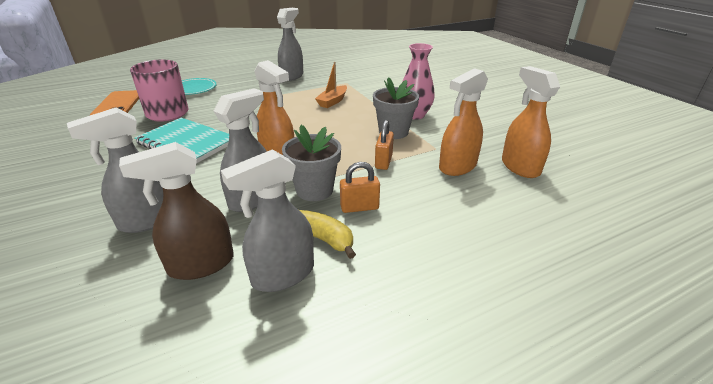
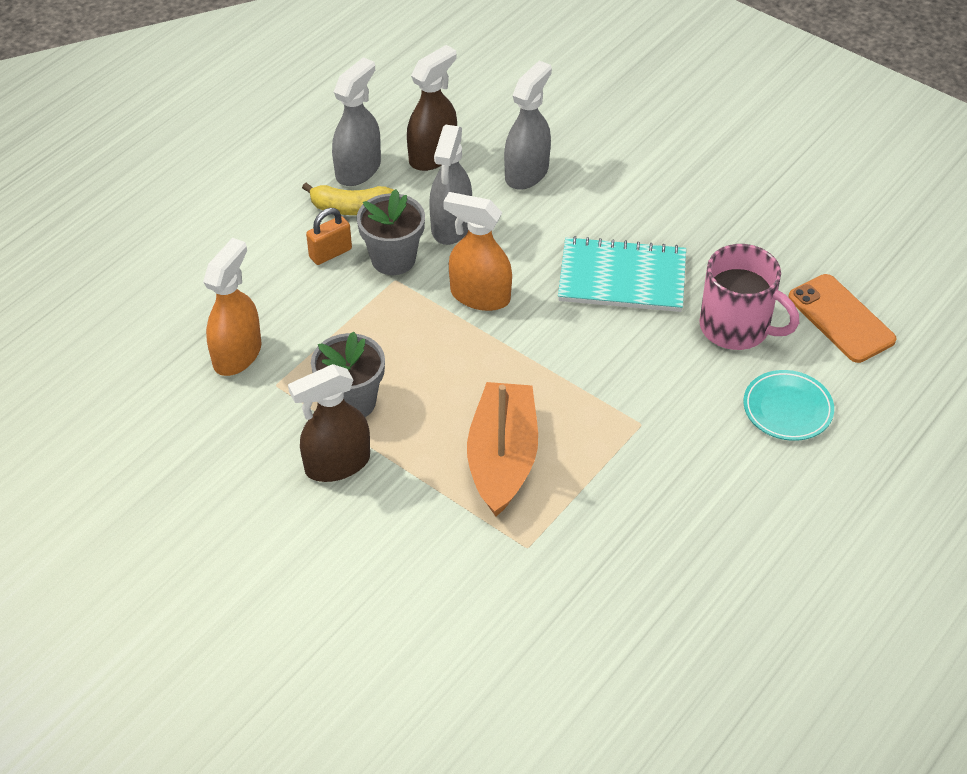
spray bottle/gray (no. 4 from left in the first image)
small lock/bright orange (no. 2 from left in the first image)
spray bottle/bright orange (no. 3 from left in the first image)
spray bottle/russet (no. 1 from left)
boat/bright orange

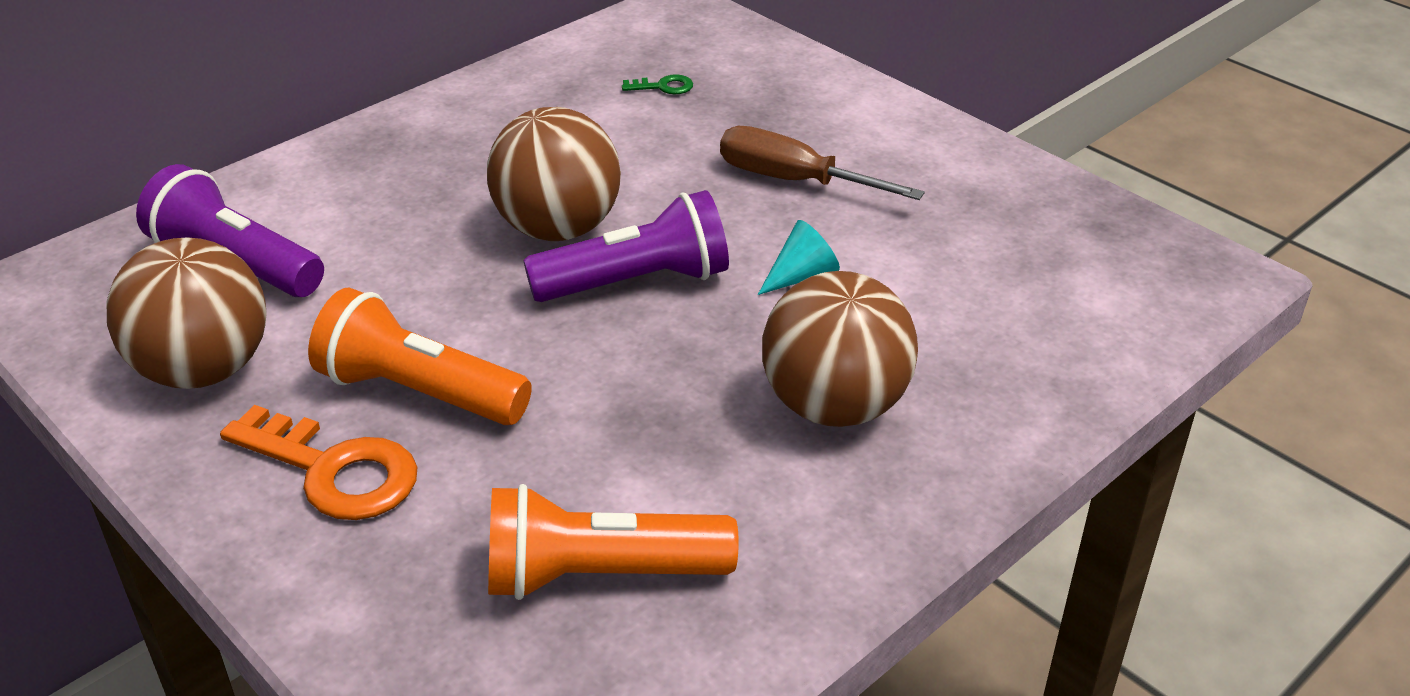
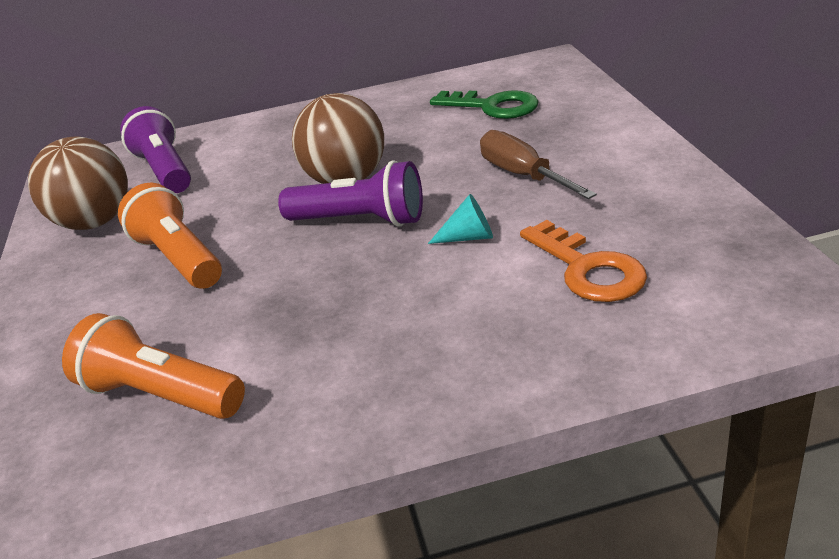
ball/russet (no. 3 from left in the first image)
key/bright orange
key/emerald

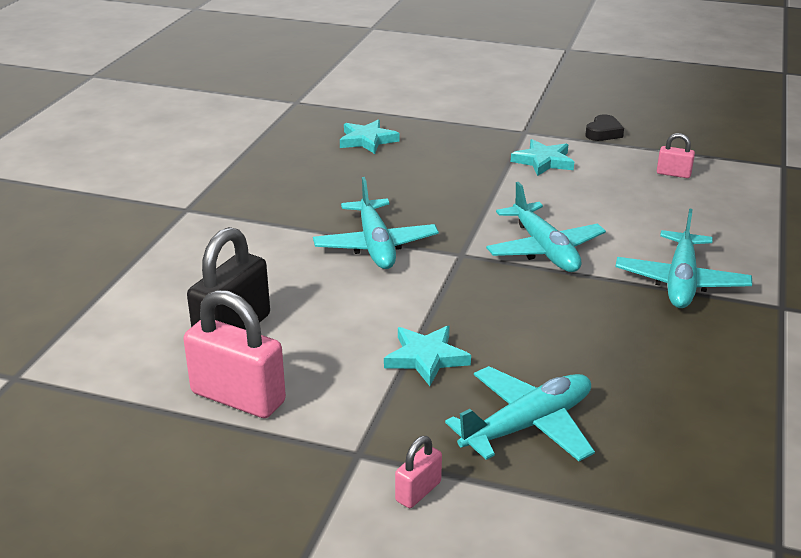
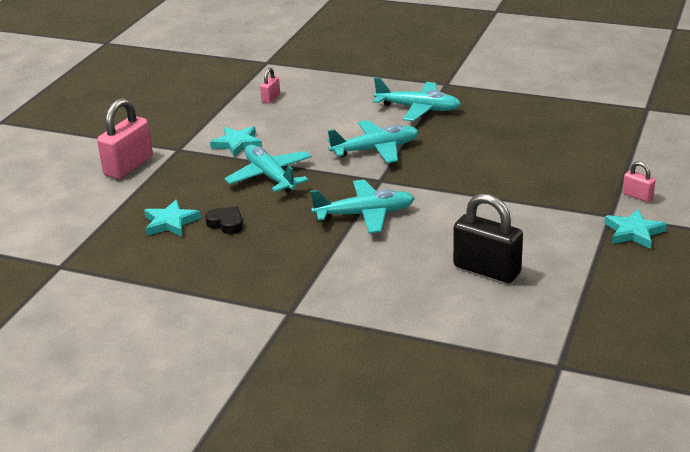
small lock/rose-pink (no. 1 from left)
star shape/turquoise (no. 3 from left)
aeroplane/turquoise (no. 1 from left)
love heart/ebony

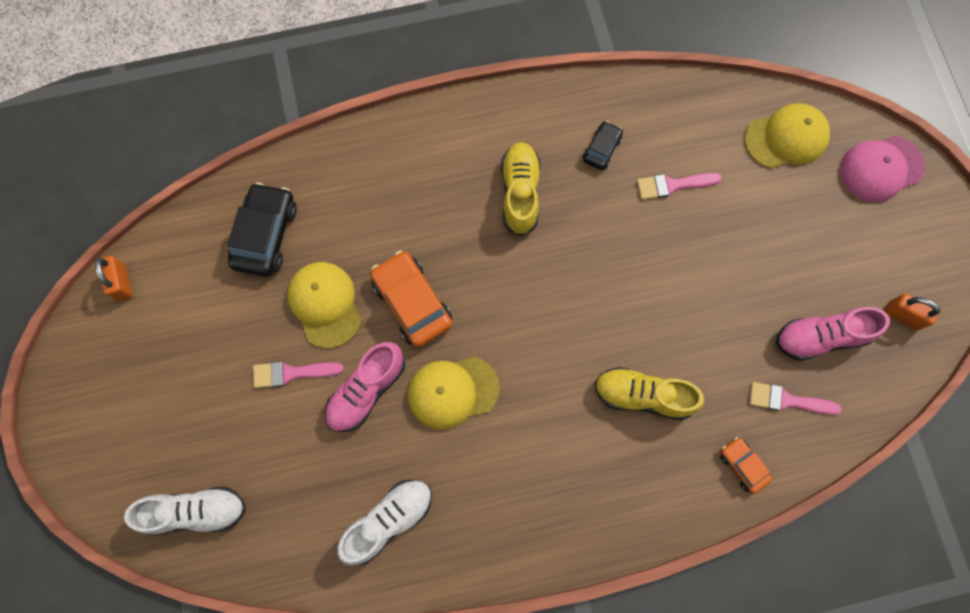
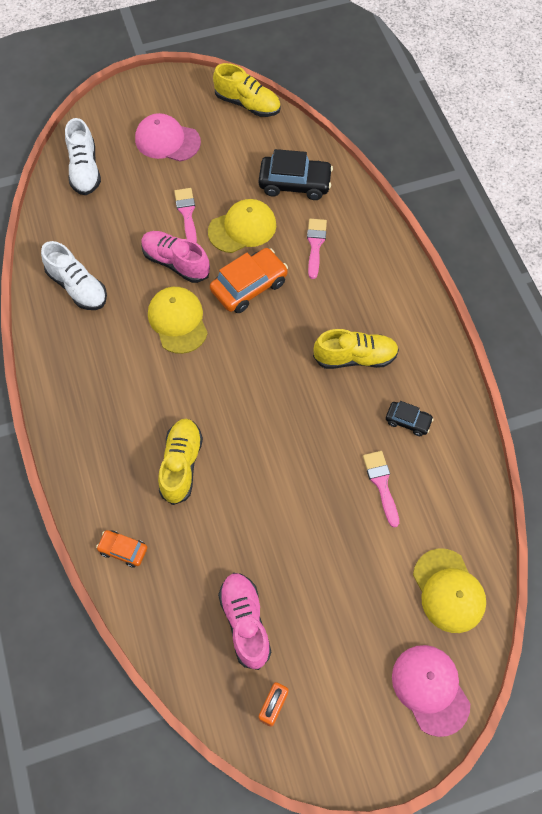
baseball cap/rose-pink (no. 1 from left)
paintbrush/rose-pink (no. 2 from left)
sneaker/bright yellow (no. 2 from left)
toy car/bright orange (no. 1 from left)

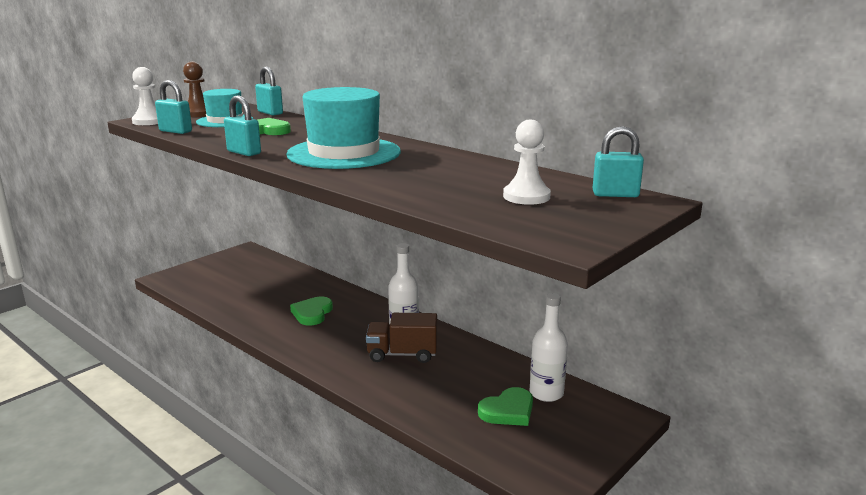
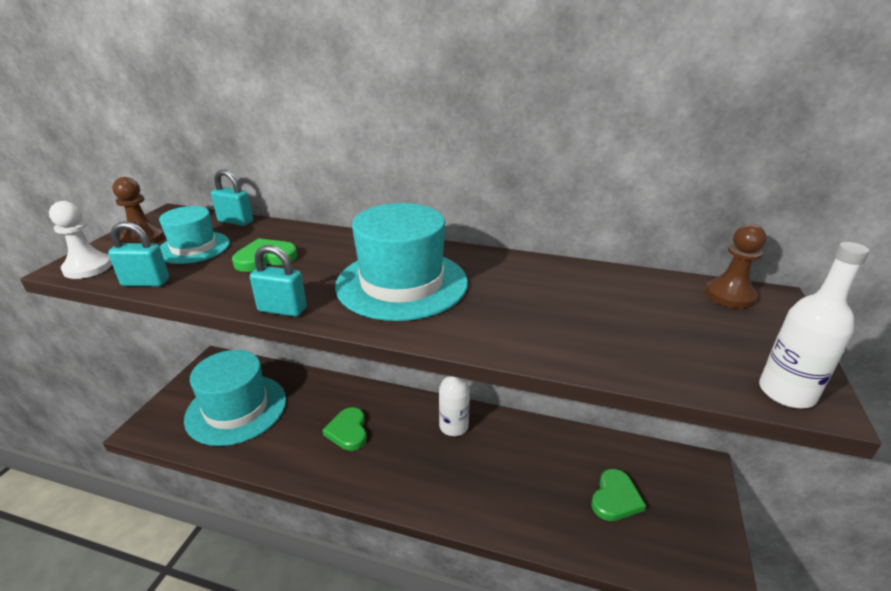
truck/russet
pawn/snow-white (no. 2 from left in the first image)
tall hat/turquoise (no. 2 from left)
flask/snow-white (no. 2 from left)
pawn/russet (no. 2 from left)

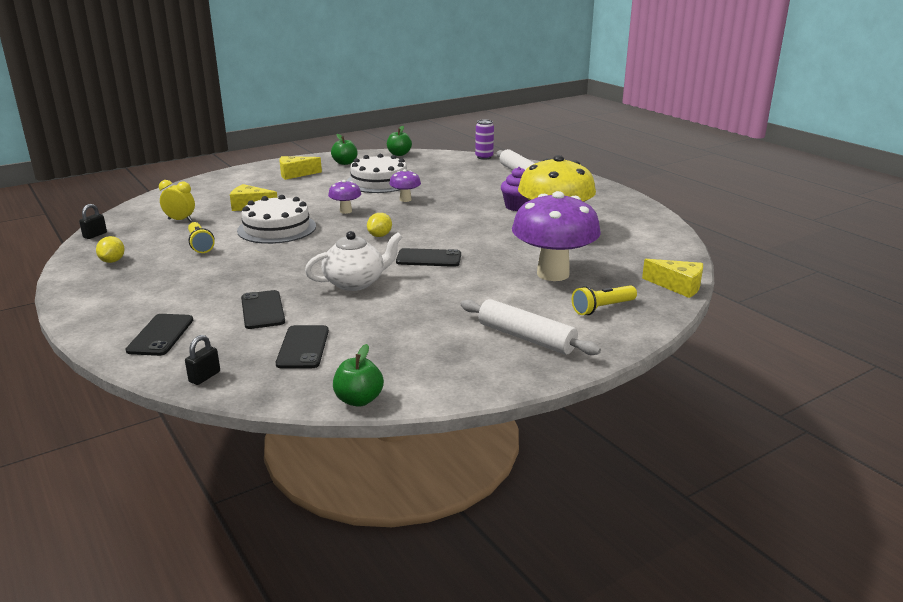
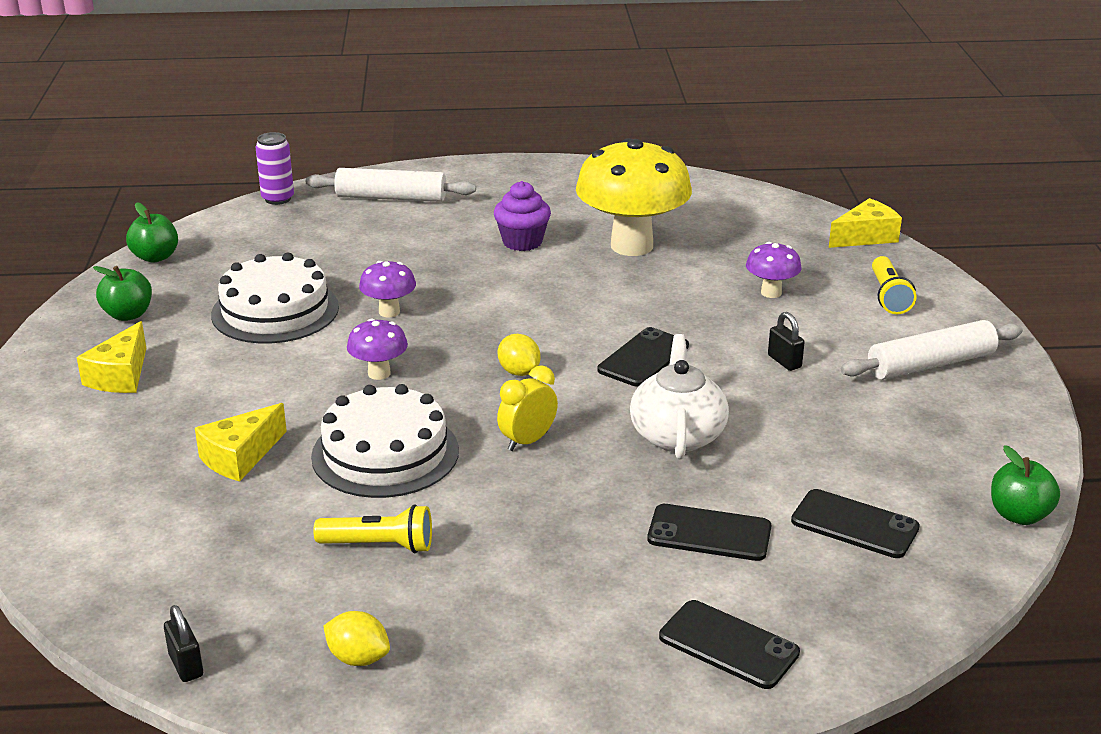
alarm clock/bright yellow
small lock/ebony (no. 2 from left)
toadstool/royal purple (no. 3 from left)

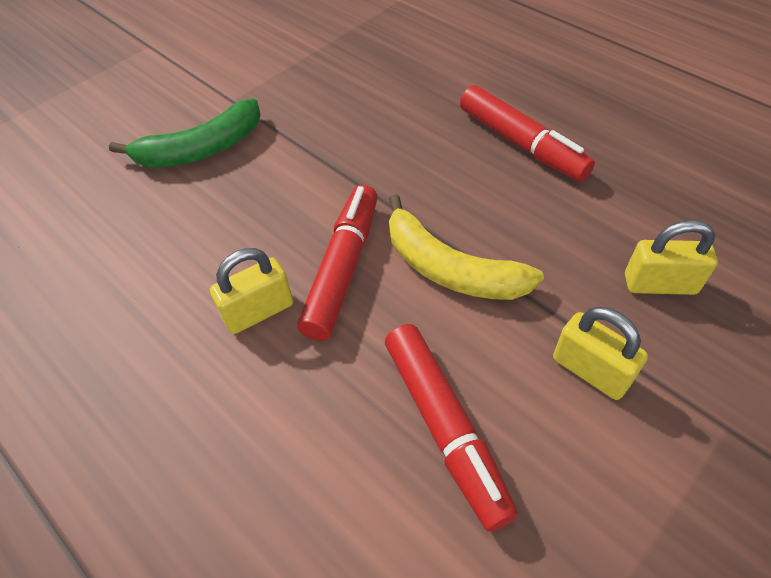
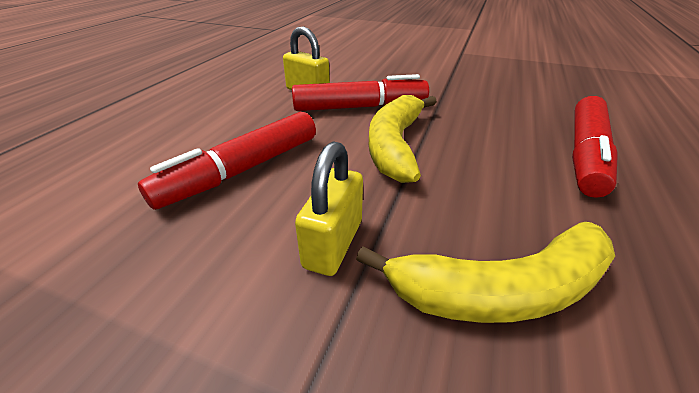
toy banana/emerald
toy banana/bright yellow (no. 2 from left)

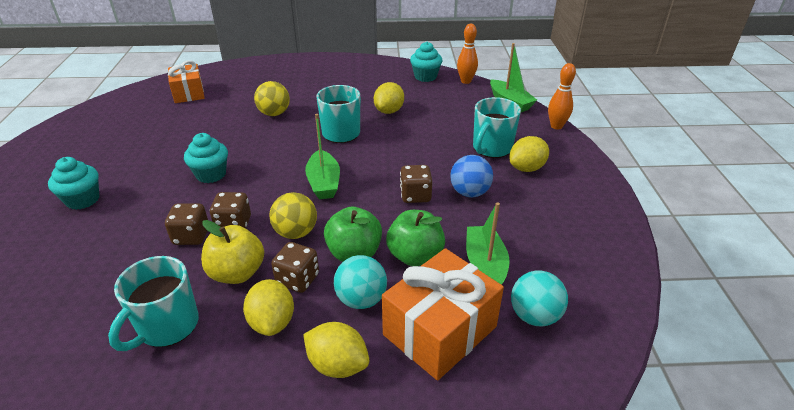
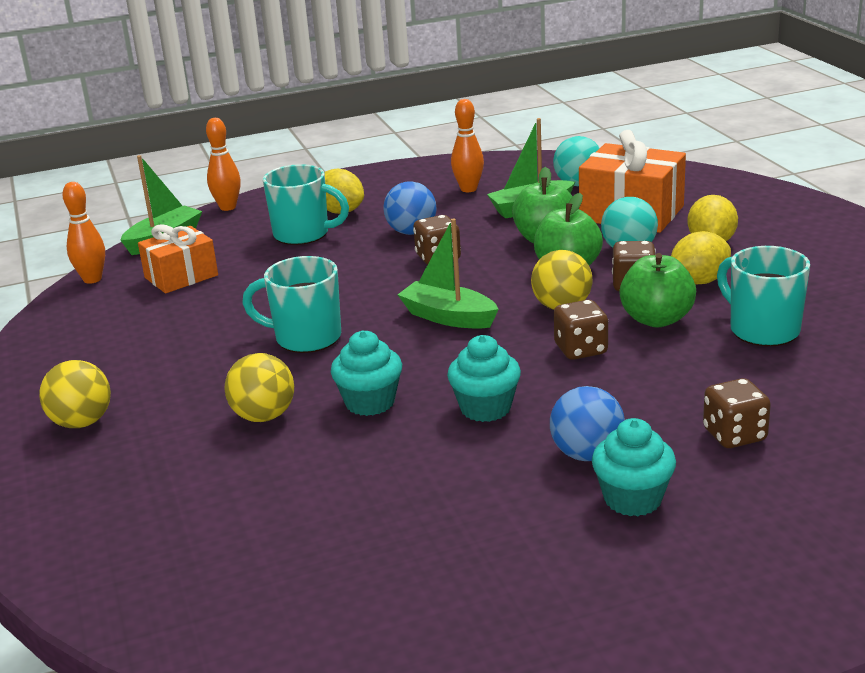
citrus fruit/bright yellow (no. 3 from left in the first image)
ball/bright yellow (no. 1 from left)
tenpin/bright orange (no. 3 from left)
ball/royal blue (no. 2 from left)
game die/russet (no. 4 from left)
gift/bright orange (no. 1 from left)
muffin/turquoise (no. 1 from left)
apple fruit/emerald (no. 3 from left)
tea mug/turquoise (no. 3 from left)
boat/emerald (no. 2 from left)

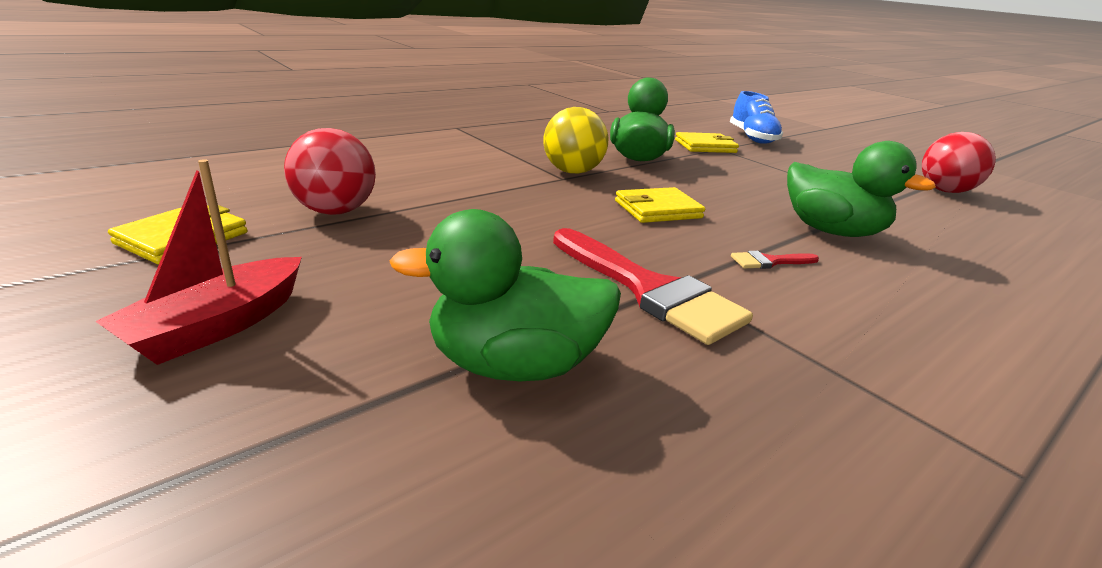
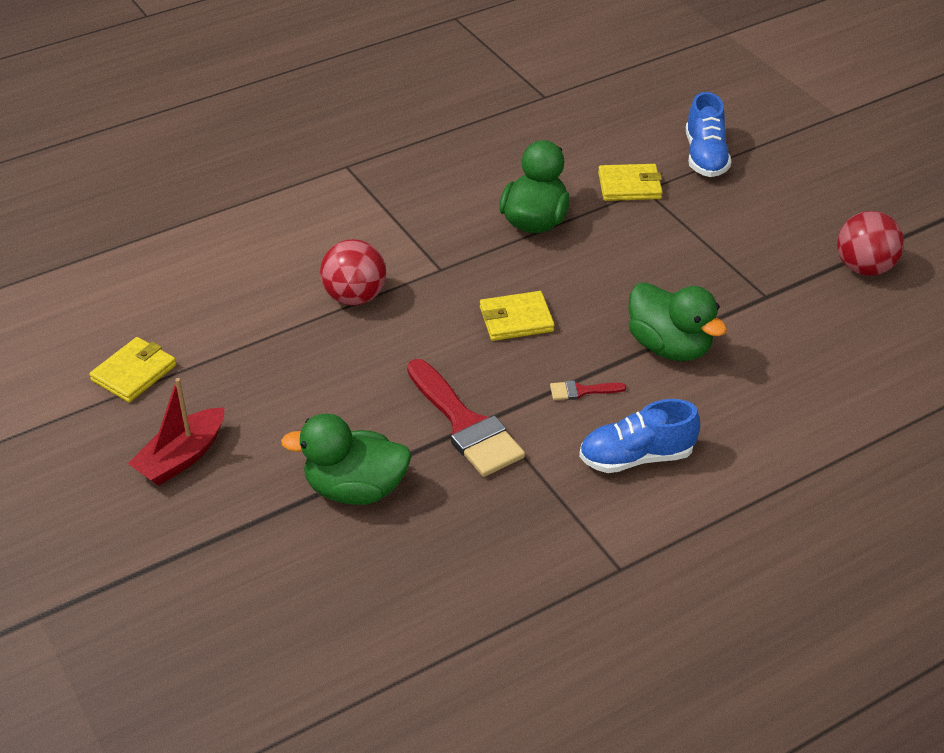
ball/bright yellow
sneaker/royal blue (no. 1 from left)
ball/crimson (no. 1 from left)

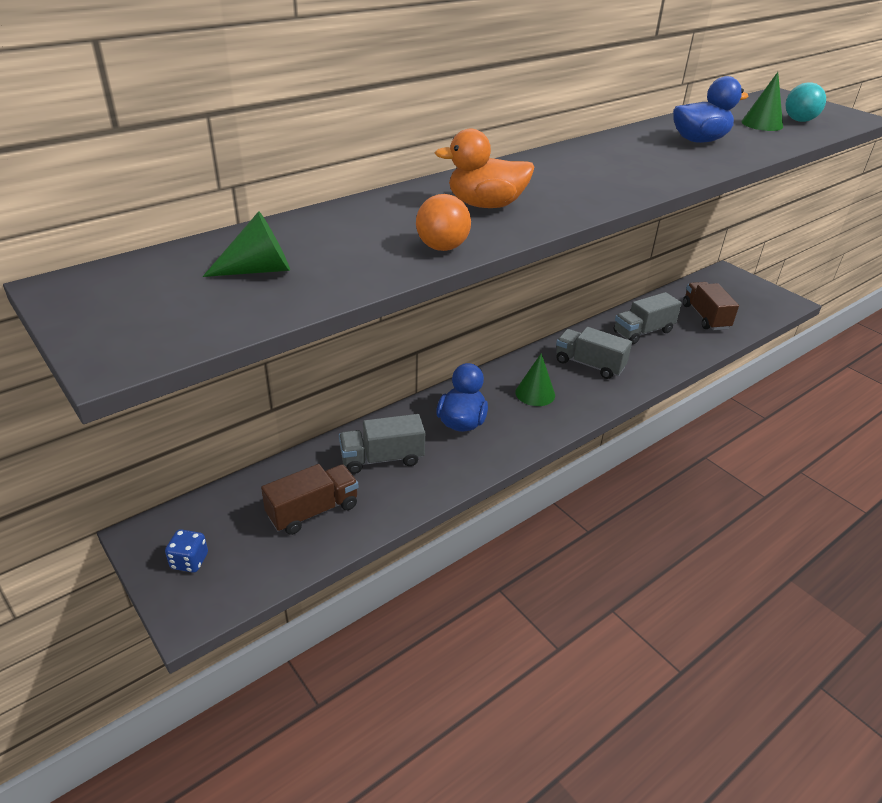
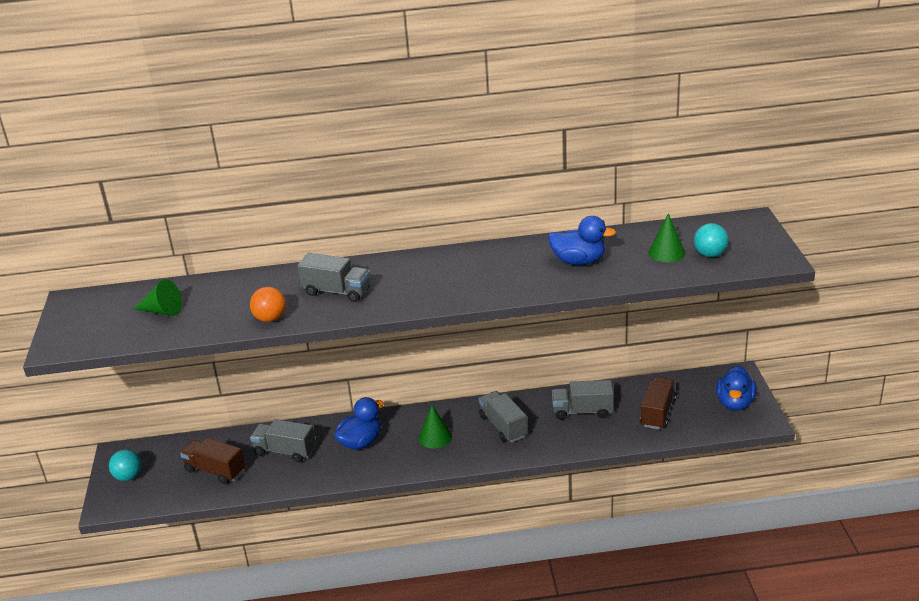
toy duck/royal blue (no. 3 from left)
ball/turquoise (no. 1 from left)
truck/gray (no. 2 from left)
truck/russet (no. 1 from left)

